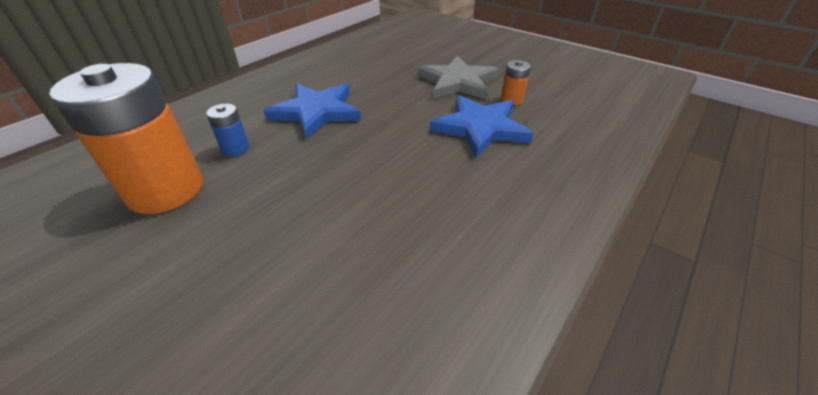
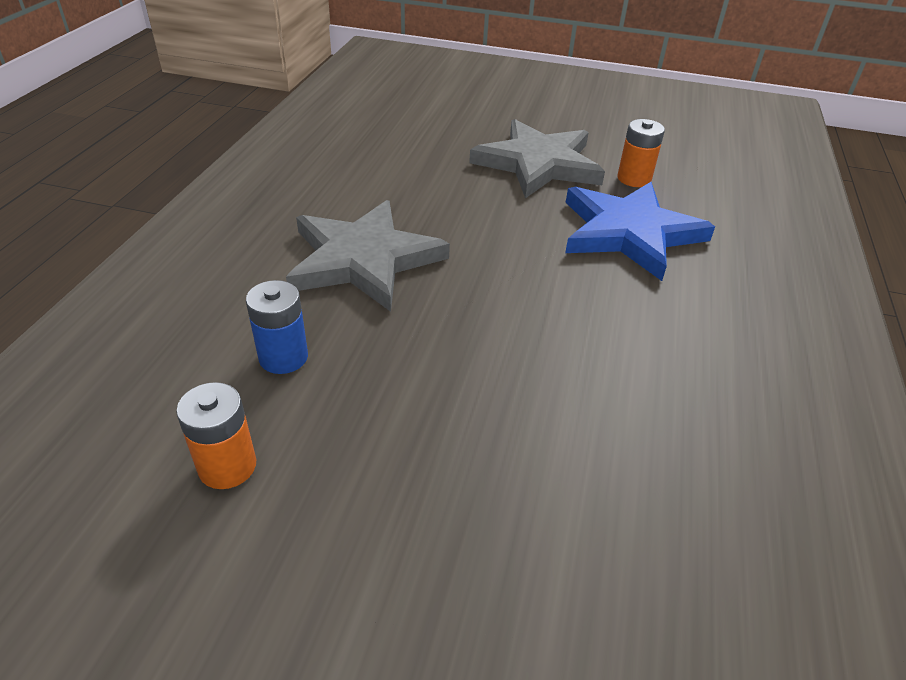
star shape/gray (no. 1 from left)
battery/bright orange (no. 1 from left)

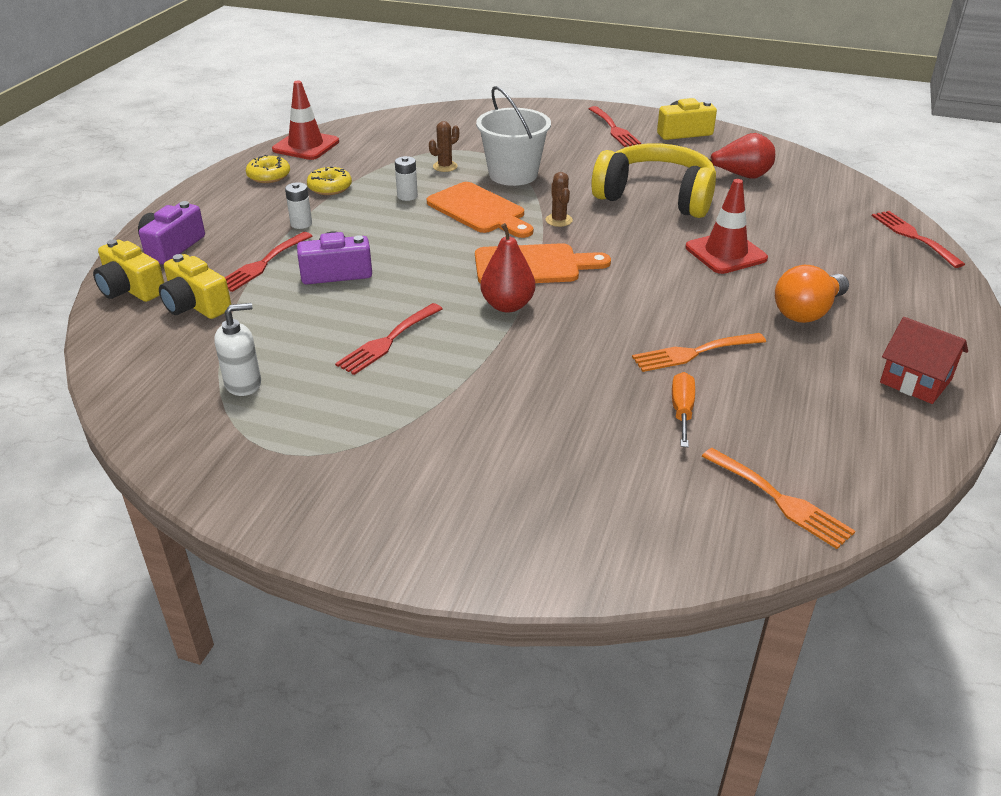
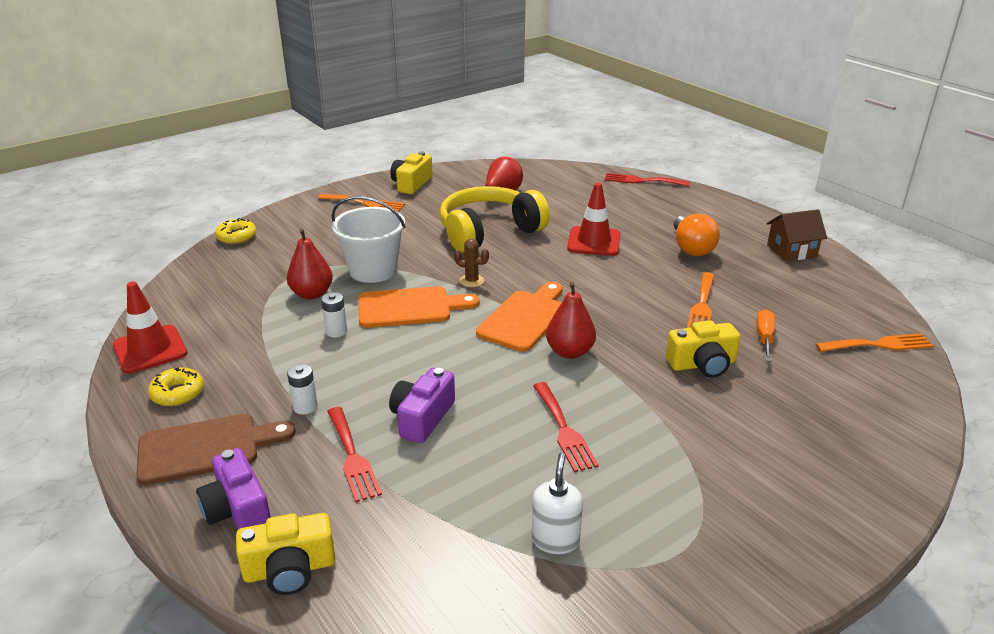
chopping board/russet
compact camera/bright yellow (no. 3 from left)
doughnut/bright yellow (no. 2 from left)
pear fruit/crimson (no. 1 from left)
dinner fork/bright orange (no. 1 from left)
house/russet
hand screwdriver/bright orange

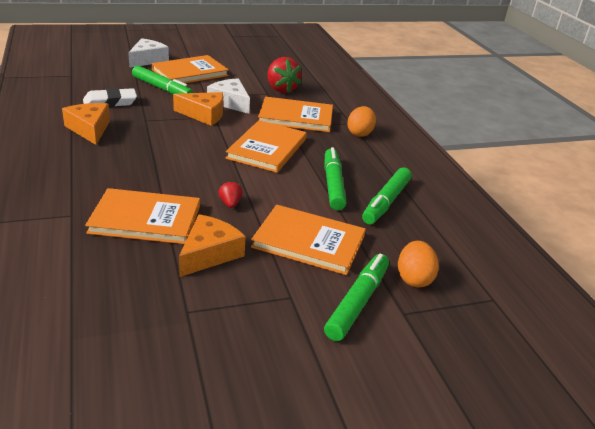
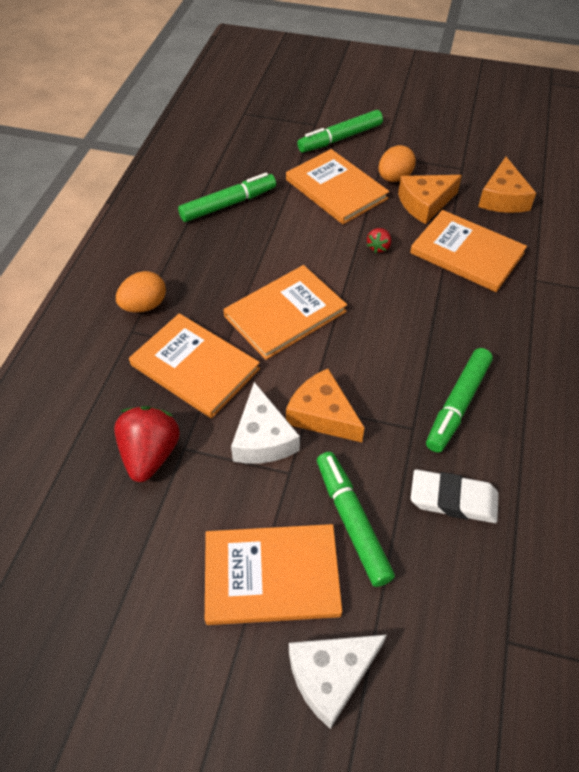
cheese/bright orange (no. 3 from left)
marker/emerald (no. 4 from left)
egg/bright orange (no. 2 from left)

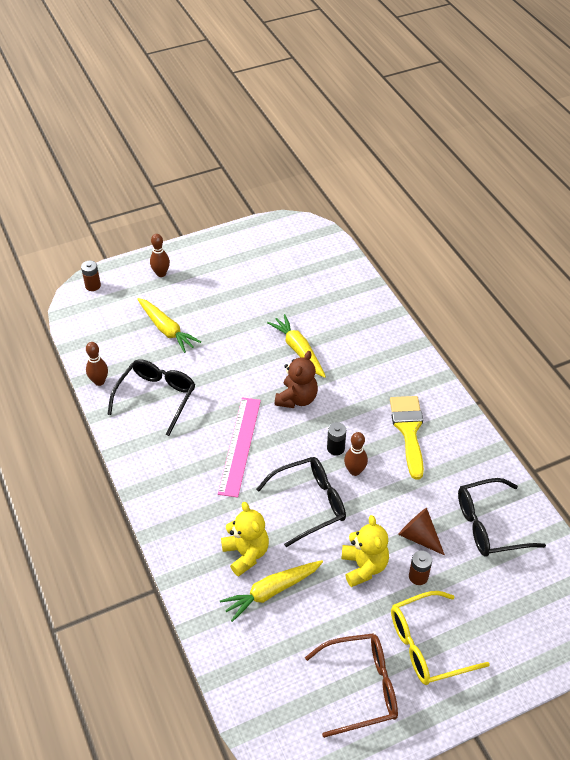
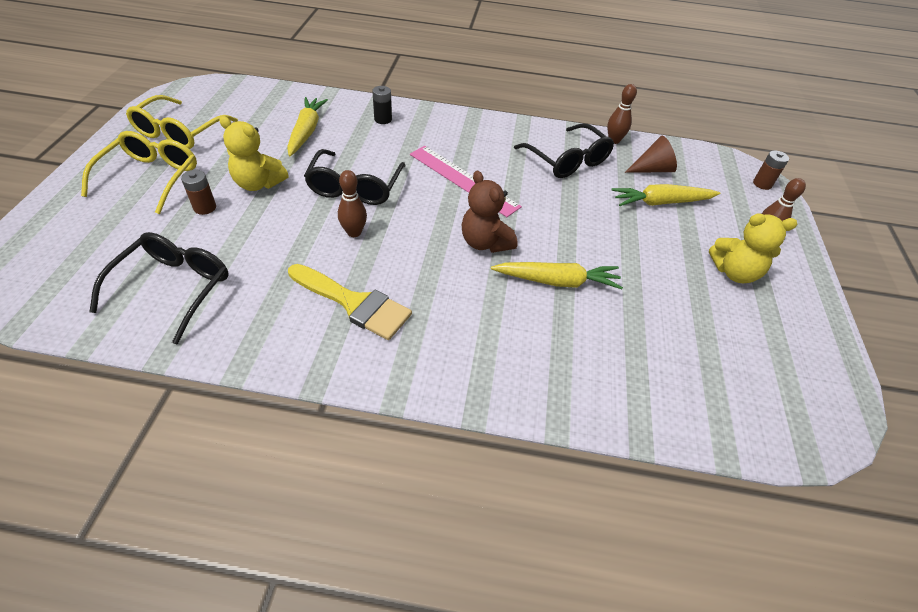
teddy bear/bright yellow (no. 2 from left)
battery/ebony
cone shape/russet
eyeglasses/bright yellow (no. 2 from left)

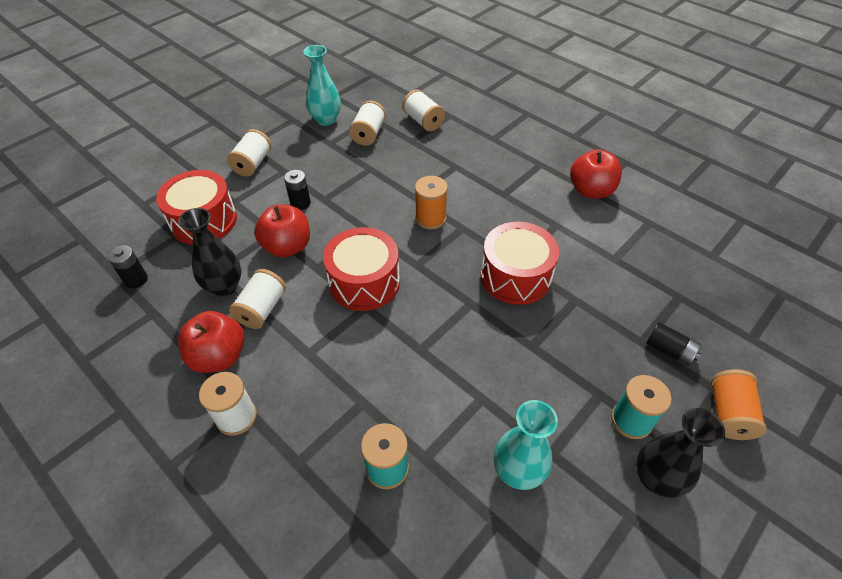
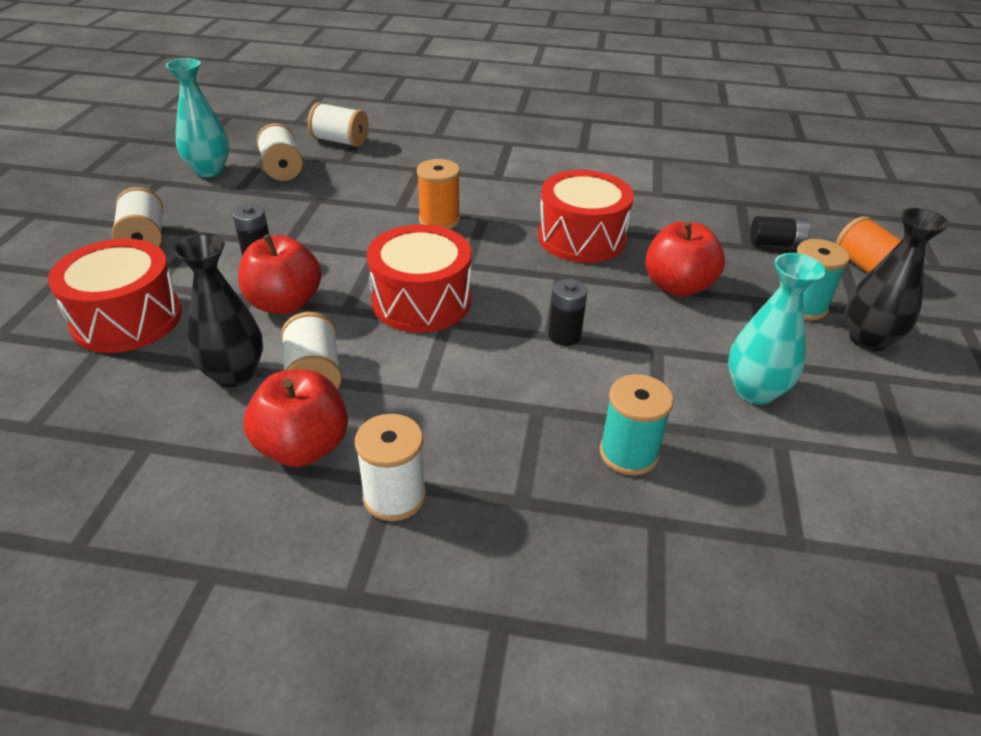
battery/ebony (no. 2 from left)
apple fruit/crimson (no. 3 from left)

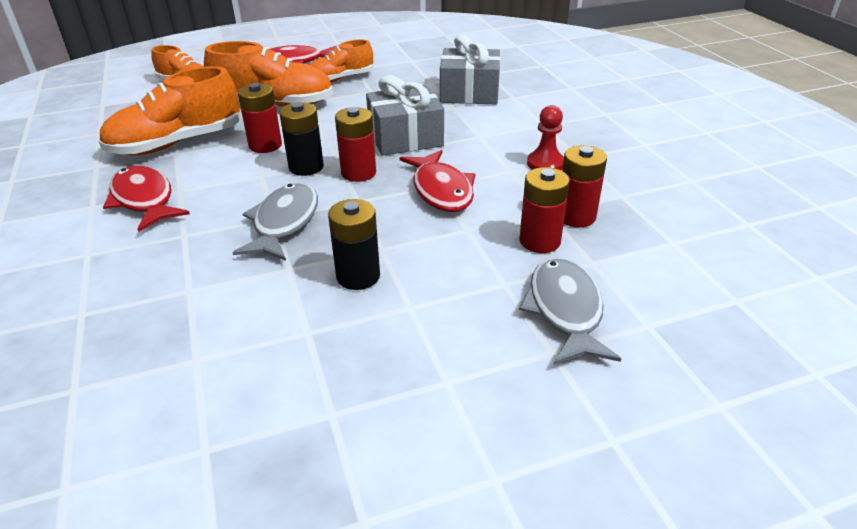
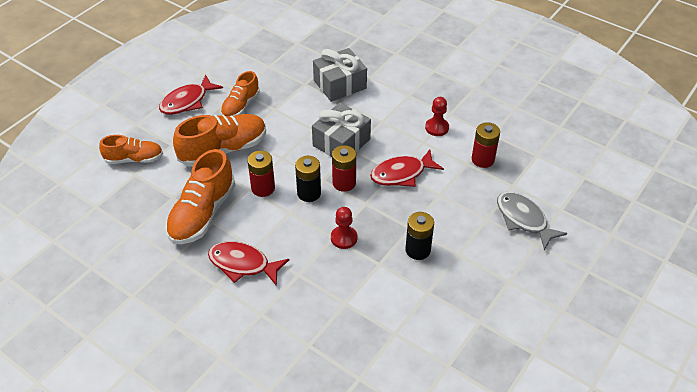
battery/crimson (no. 3 from left in the first image)
pawn/crimson (no. 1 from left)
fish figure/crimson (no. 3 from left)

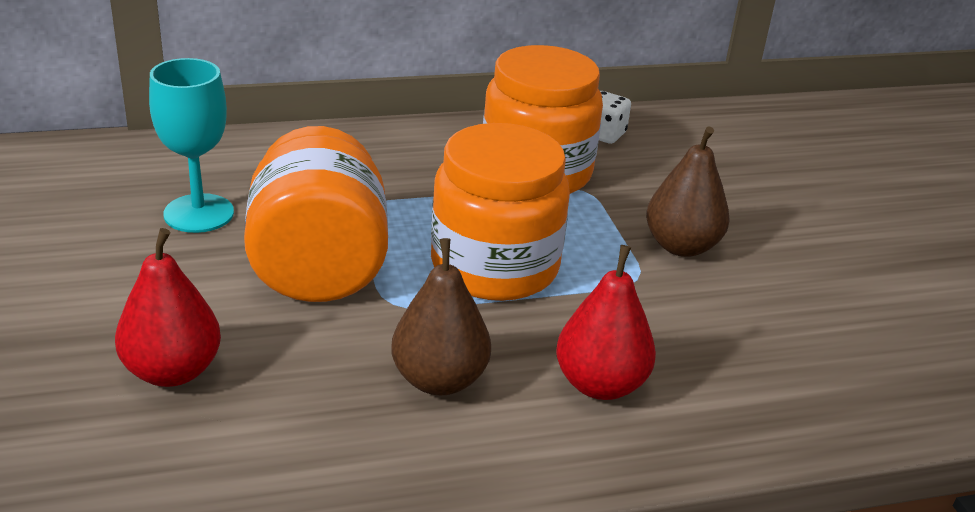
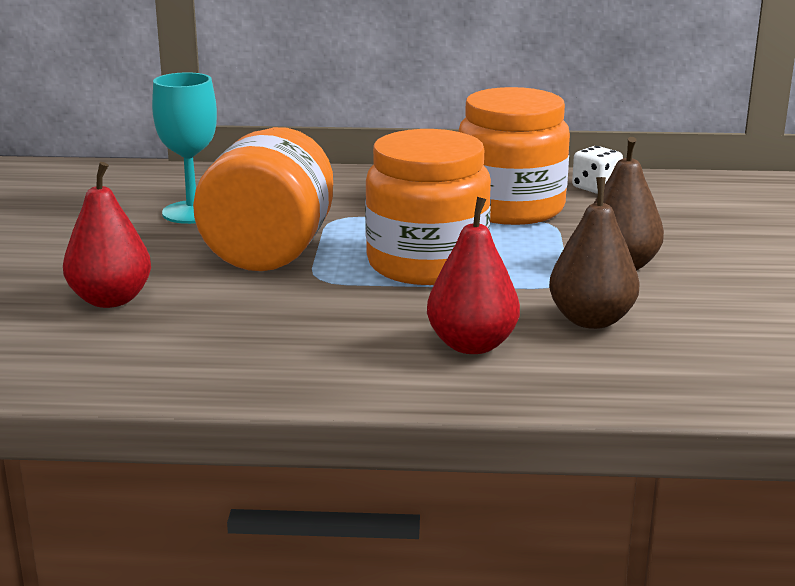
pear fruit/russet (no. 1 from left)

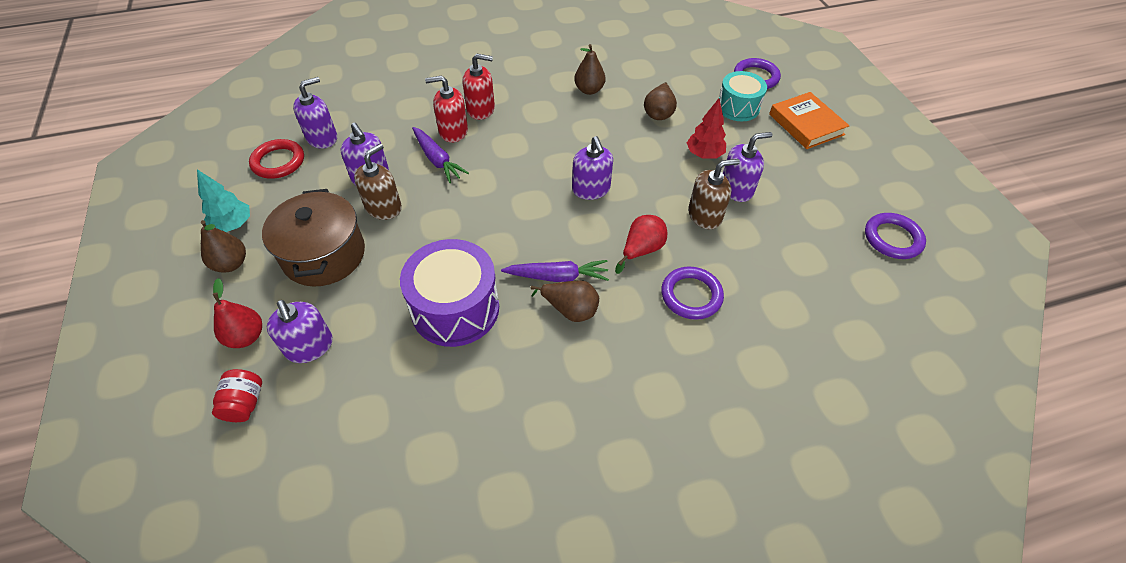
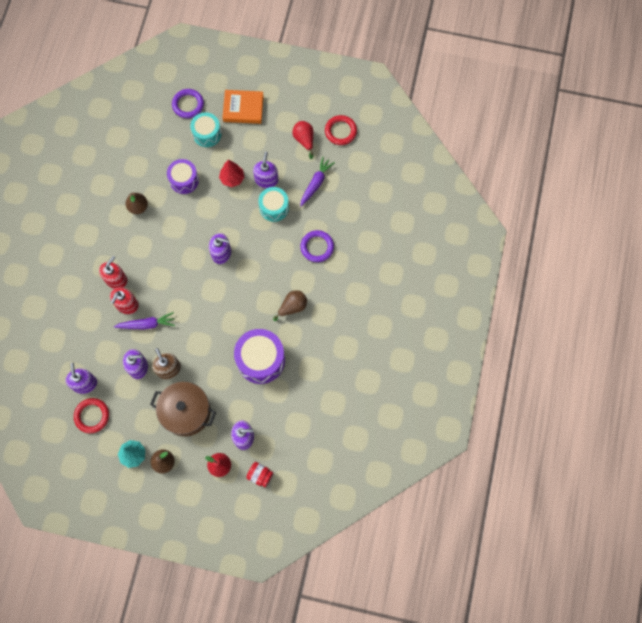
carrot/royal purple (no. 2 from left)
pear fruit/crimson (no. 2 from left)
toy drum/royal purple (no. 1 from left)
toy drum/turquoise (no. 2 from left)
hoop/crimson (no. 2 from left)

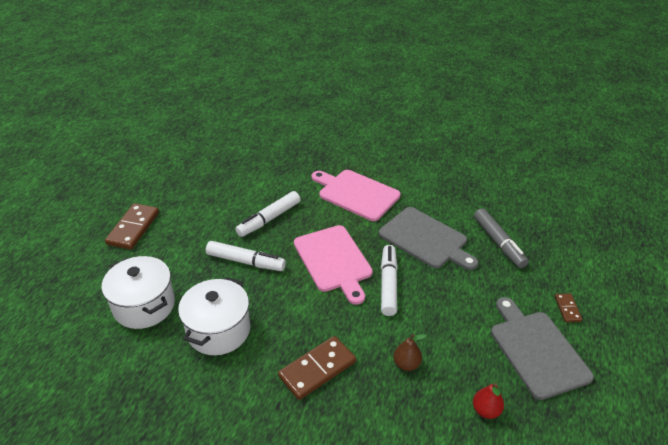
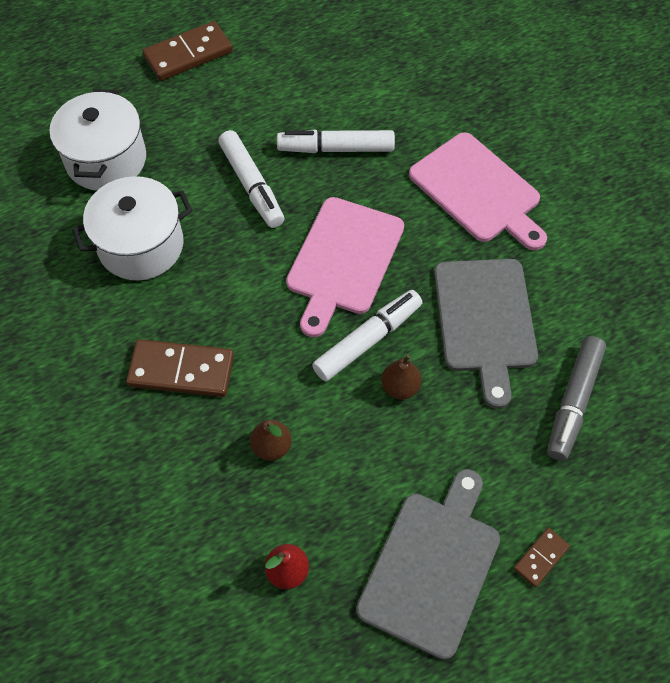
pear fruit/russet (no. 2 from left)
chopping board/rose-pink (no. 2 from left)

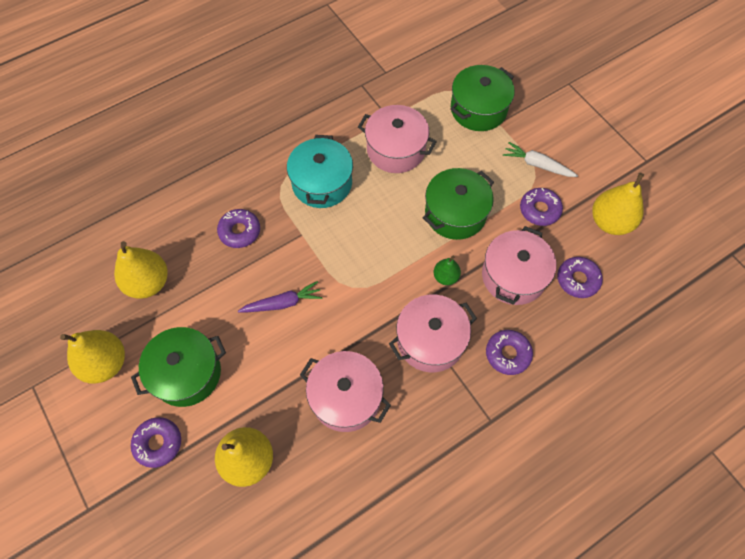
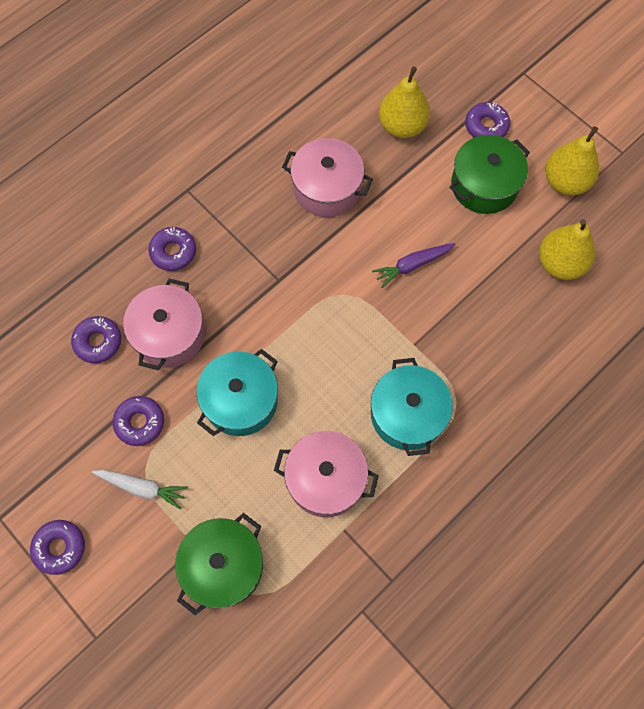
pot/rose-pink (no. 3 from left in the first image)
pear fruit/emerald
pear fruit/bright yellow (no. 4 from left in the first image)
doughnut/royal purple (no. 1 from left)
pot/turquoise (no. 1 from left)

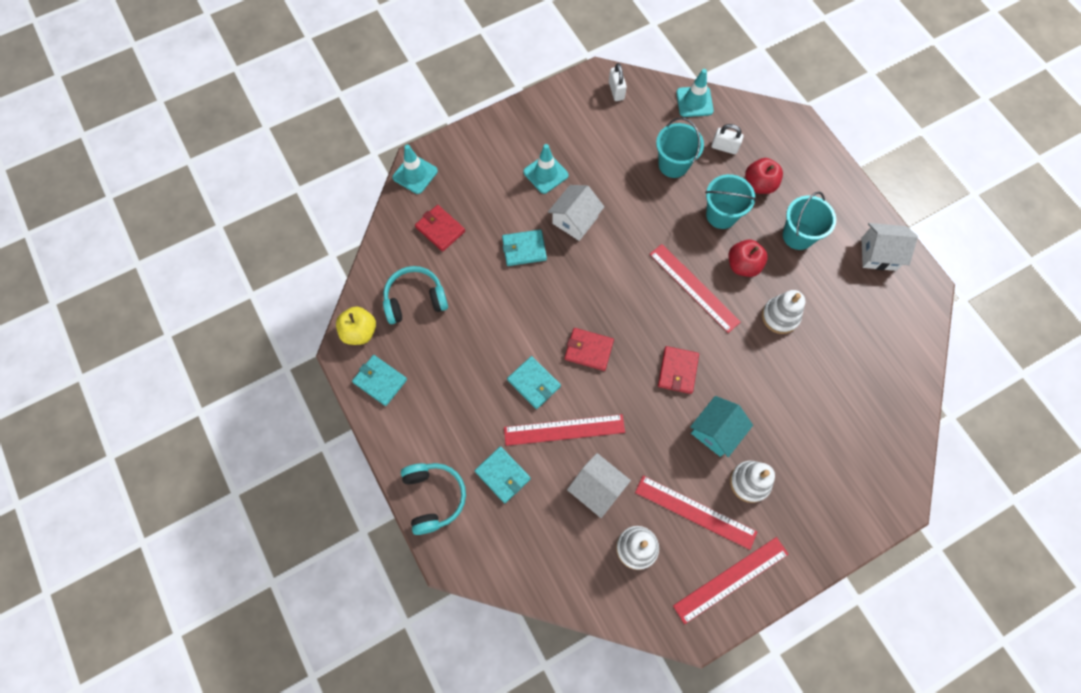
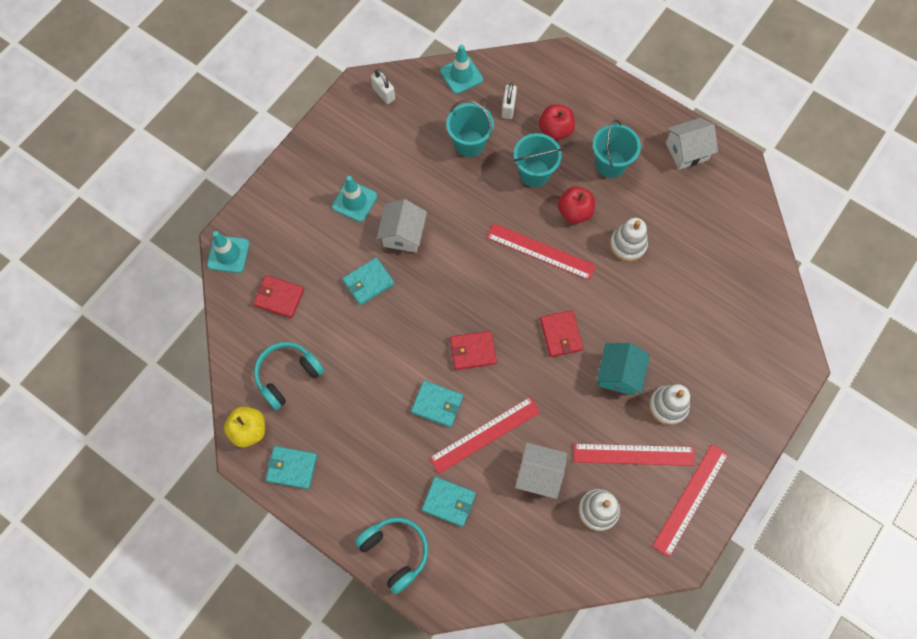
small lock/snow-white (no. 2 from left)

